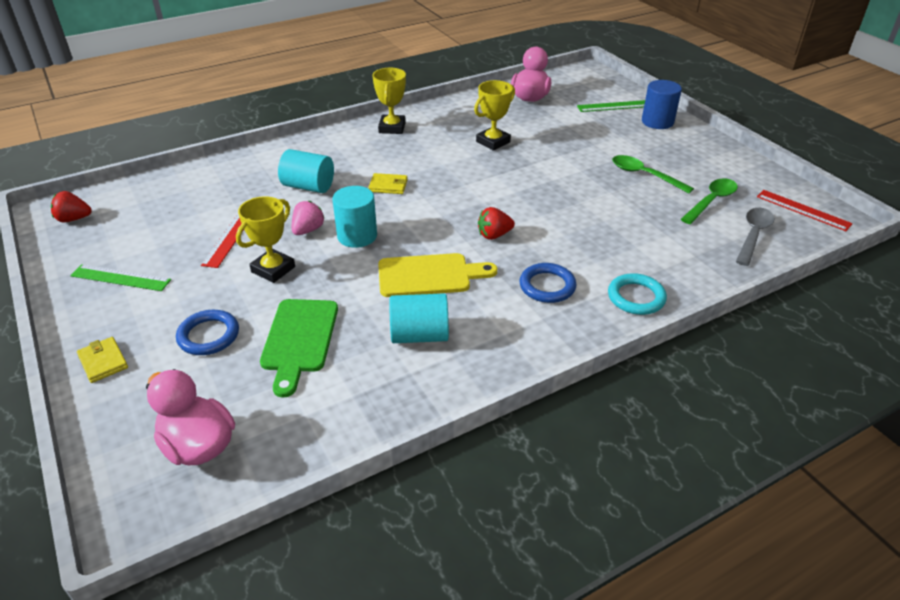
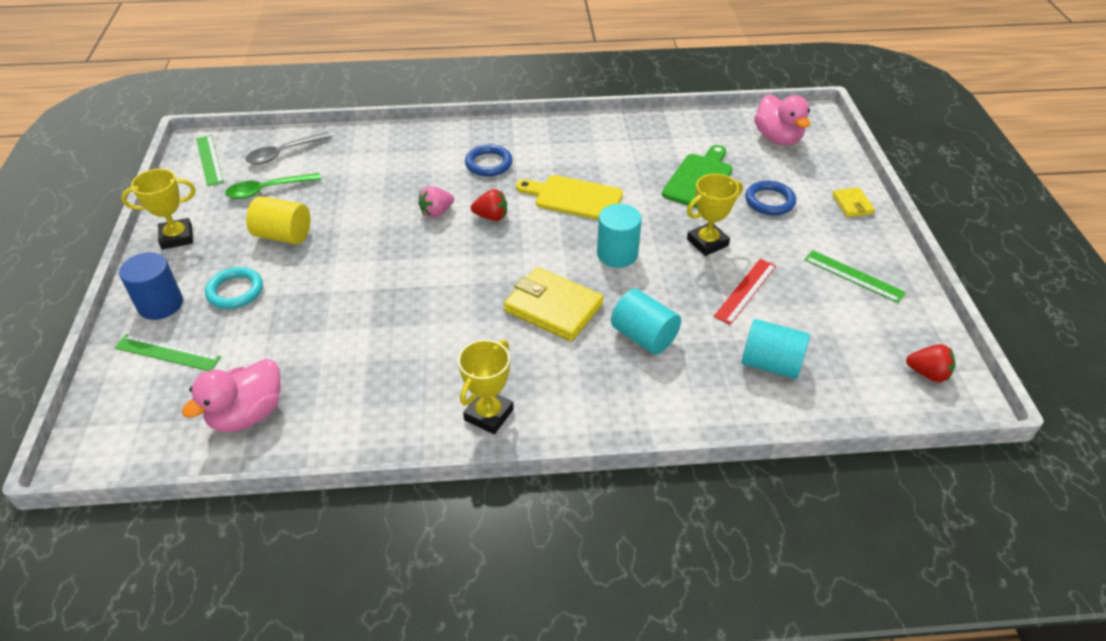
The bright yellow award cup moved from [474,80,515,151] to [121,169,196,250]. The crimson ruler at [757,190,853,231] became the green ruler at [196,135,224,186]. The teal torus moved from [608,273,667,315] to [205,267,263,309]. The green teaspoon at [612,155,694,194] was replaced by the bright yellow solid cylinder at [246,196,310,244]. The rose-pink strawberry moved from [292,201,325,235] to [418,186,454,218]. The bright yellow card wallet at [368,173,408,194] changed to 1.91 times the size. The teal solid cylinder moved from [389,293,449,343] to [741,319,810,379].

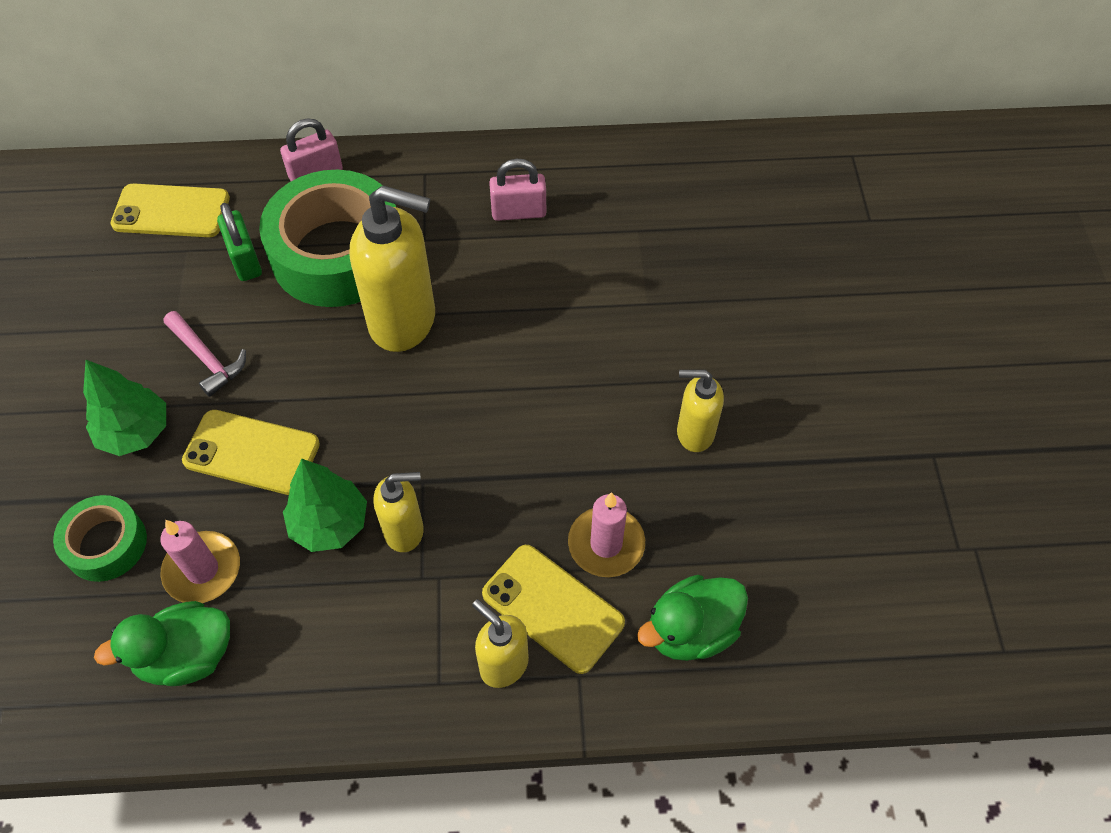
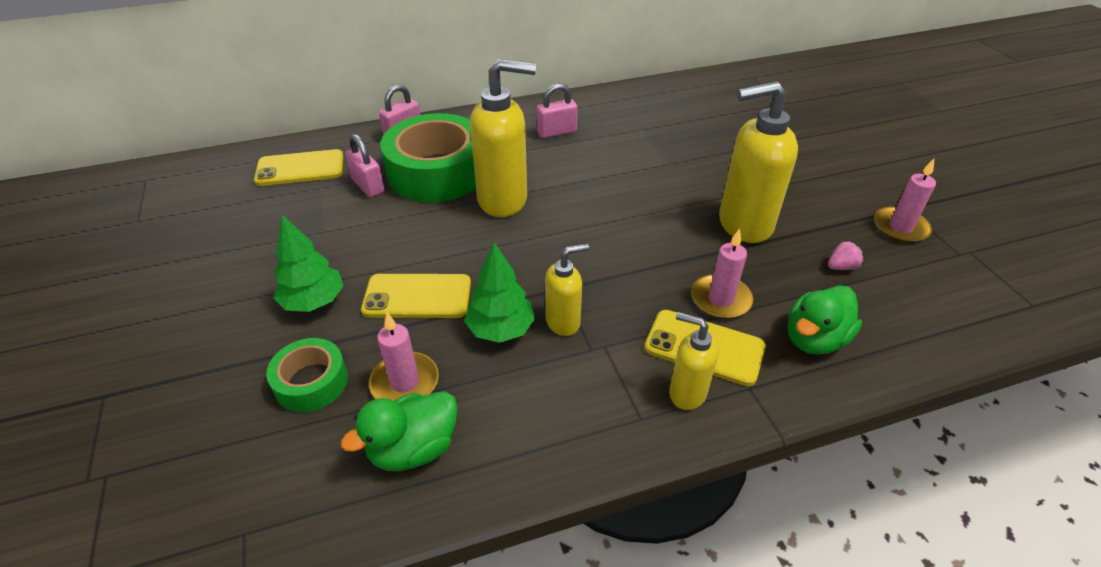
The green lock at [217,203,262,281] became the rose-pink lock at [345,134,385,197]. The bright yellow soap pump at [677,370,724,452] changed to 1.83 times the size. The rose-pink strawberry at [828,240,865,270] appeared. The rose-pink wax candle at [874,159,936,243] appeared. The rose-pink carpenter's hammer at [164,311,246,397] disappeared.

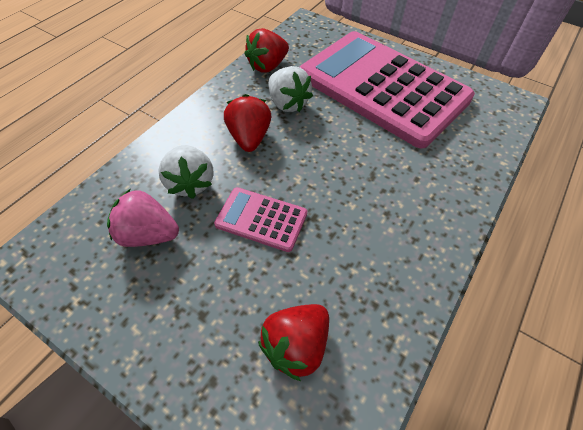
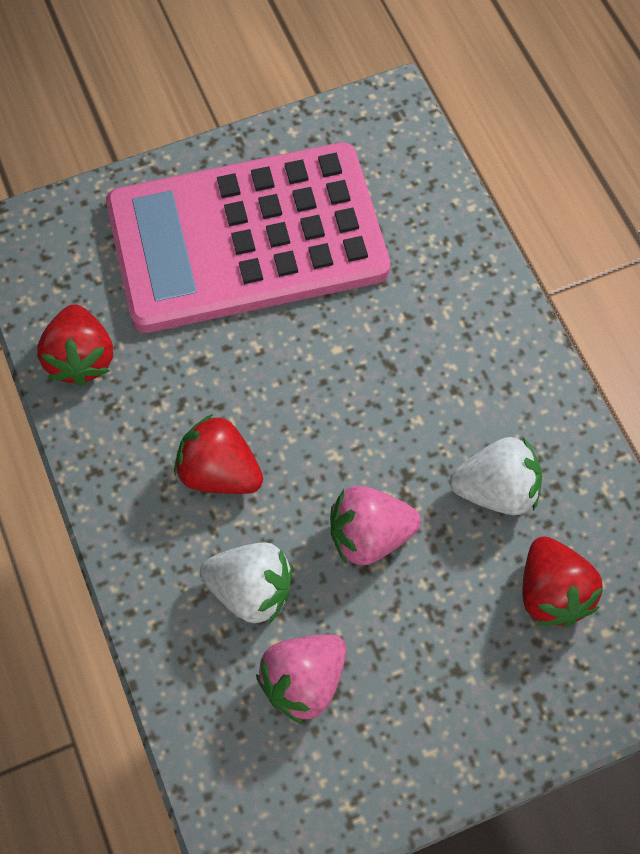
The rose-pink pocket calculator at [214,187,307,252] was replaced by the rose-pink strawberry at [330,486,421,565]. The snow-white strawberry moved from [268,66,313,112] to [450,437,542,515].

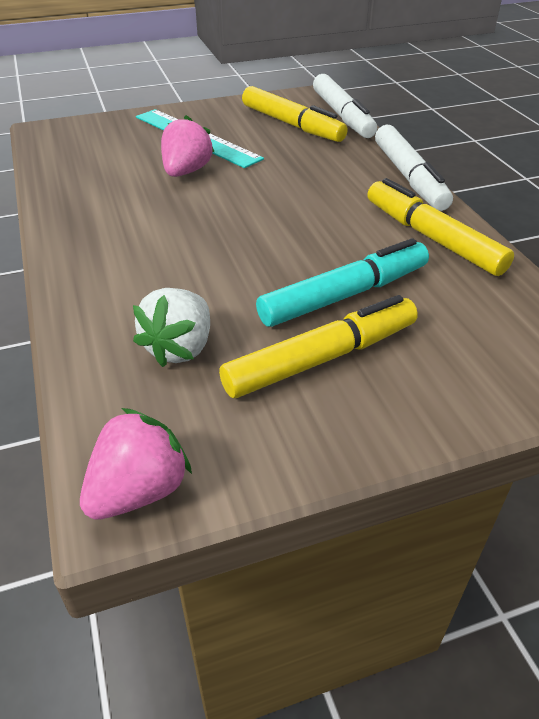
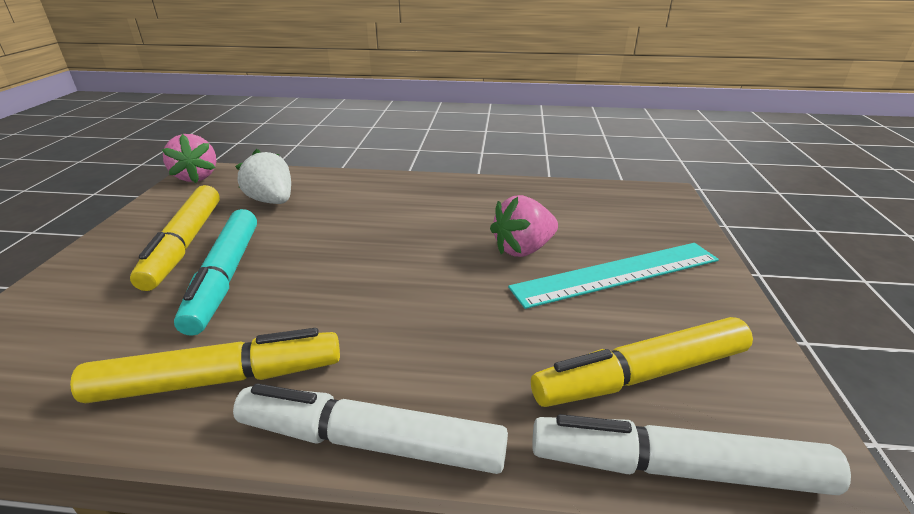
The rose-pink strawberry at [161,115,214,177] turned 105 degrees clockwise.

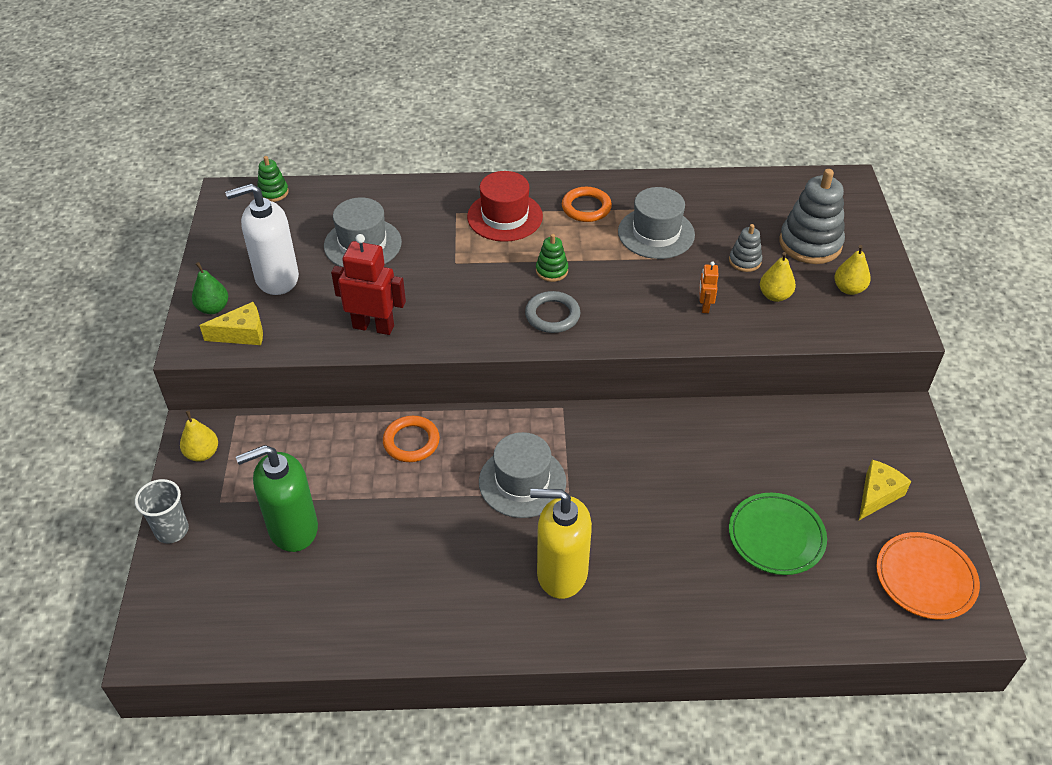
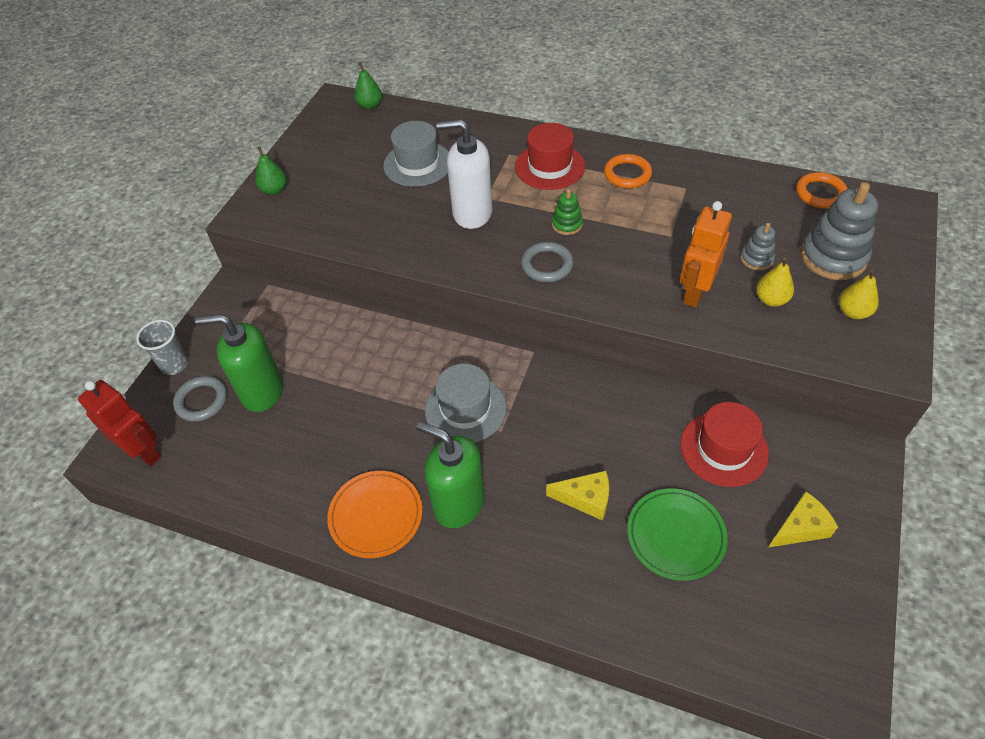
The crimson toy robot moved from [331,234,406,335] to [78,380,162,466]. The ash-grey torus at [173,376,227,422] appeared. The orange-coloured plate moved from [876,532,980,620] to [327,471,423,558]. The green stacking rings at [257,156,289,202] was replaced by the green pear fruit at [354,62,382,110]. The bright yellow soap pump at [530,489,592,599] became the green soap pump at [416,421,485,528]. The snow-white soap pump moved from [225,184,299,295] to [436,119,492,229]. The bright yellow cheese wedge moved from [199,302,263,345] to [546,471,609,521]. The orange-coloured toy robot at [699,261,719,313] changed to 1.98 times the size. The crimson tall hat at [680,402,769,487] appeared. The orange-coloured torus moved from [383,416,440,462] to [796,172,848,208]. The bright yellow pear fruit at [180,410,218,462] disappeared. The ash-grey tall hat at [618,187,695,259] disappeared.

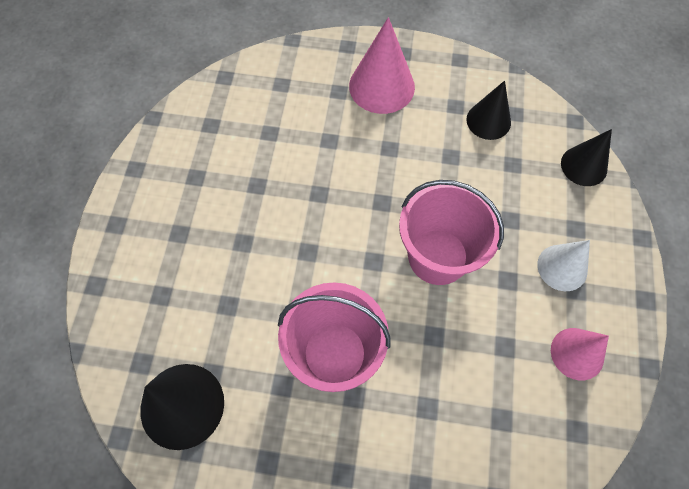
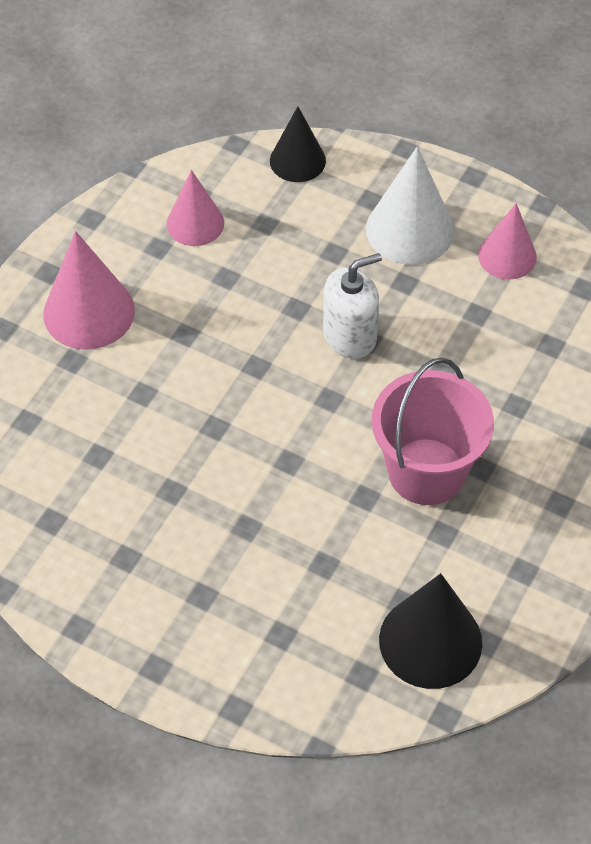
The black solid cone at [467,80,511,140] became the rose-pink solid cone at [167,170,224,246]. The rose-pink bucket at [399,180,504,285] was replaced by the snow-white soap pump at [323,253,382,359]. The snow-white solid cone at [537,240,590,291] changed to 1.53 times the size.

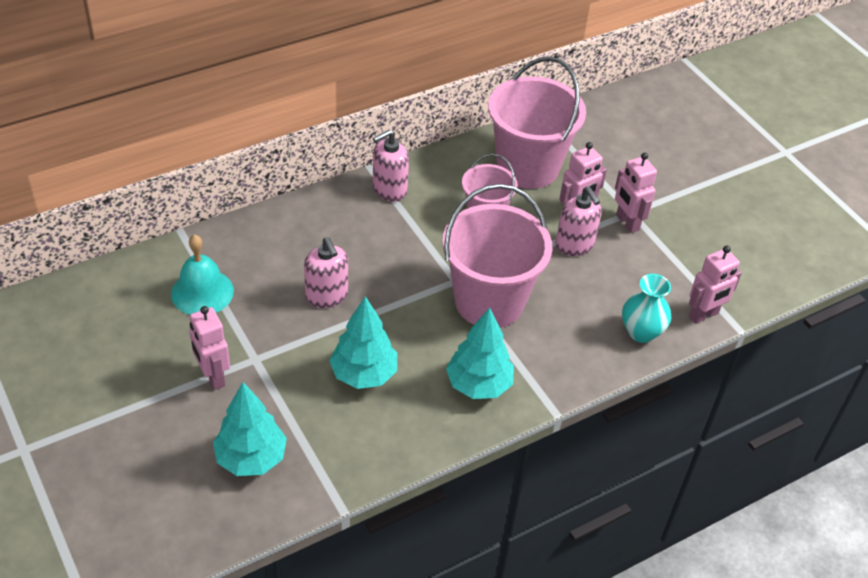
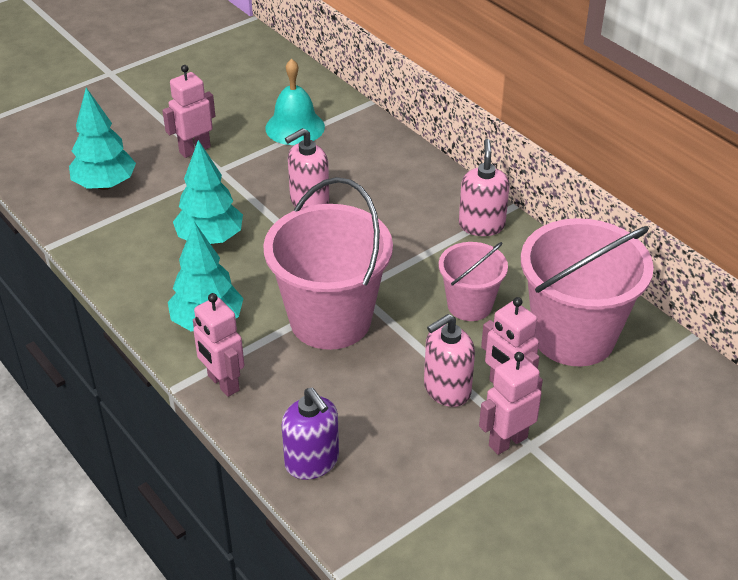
The rose-pink toy robot moved from [689,246,742,324] to [193,293,244,397]. The teal tall vase at [622,274,672,343] was replaced by the purple soap pump at [281,388,339,480]. The rose-pink soap pump at [373,130,409,202] turned 45 degrees clockwise.

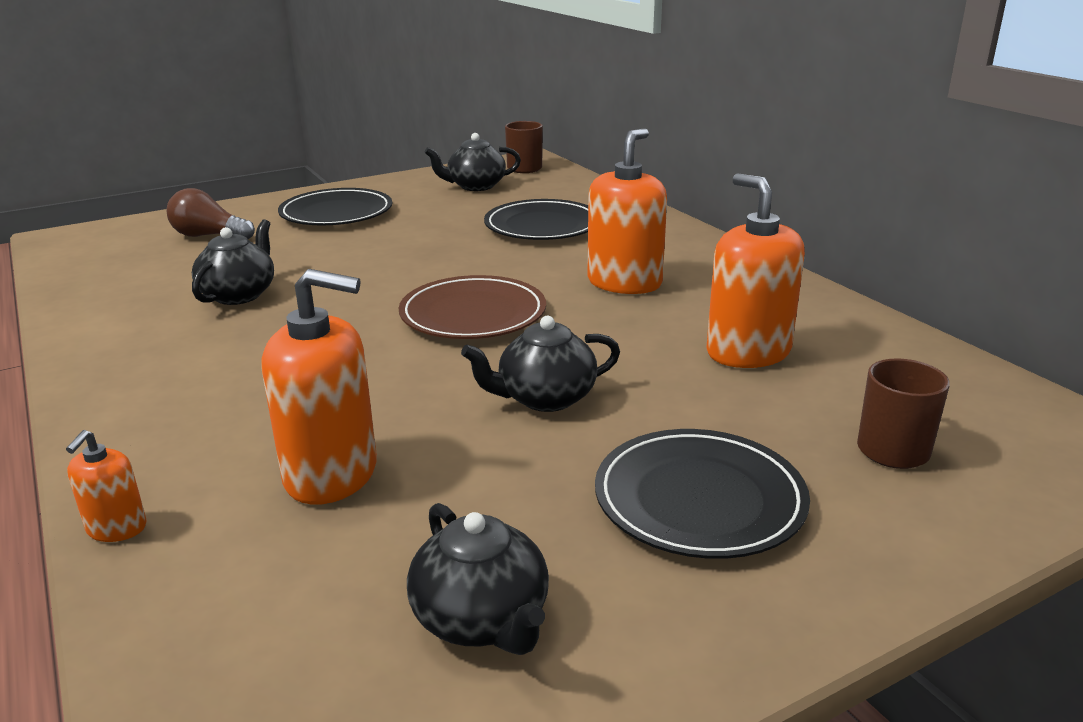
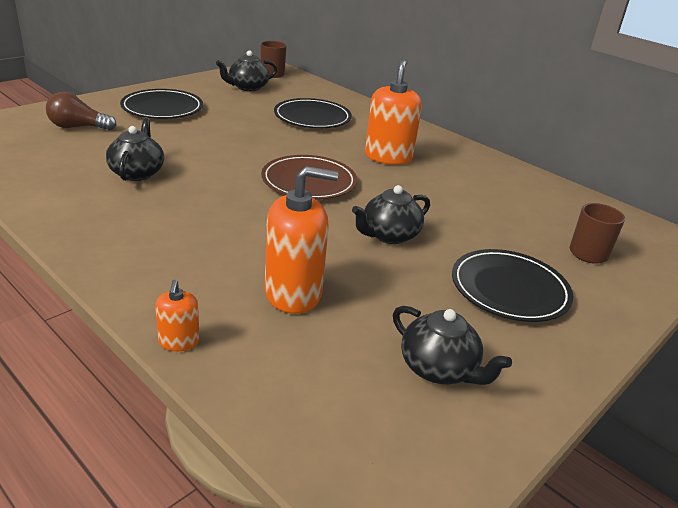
The orange-coloured soap pump at [707,173,805,368] disappeared.

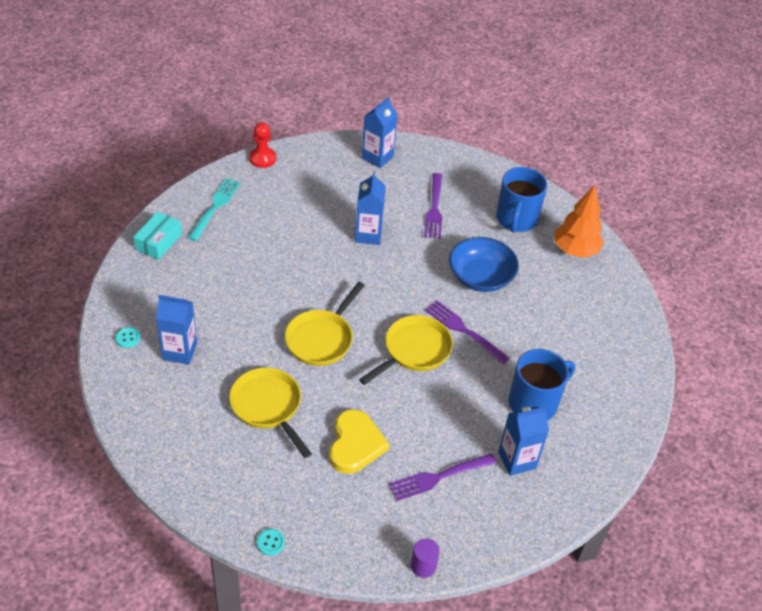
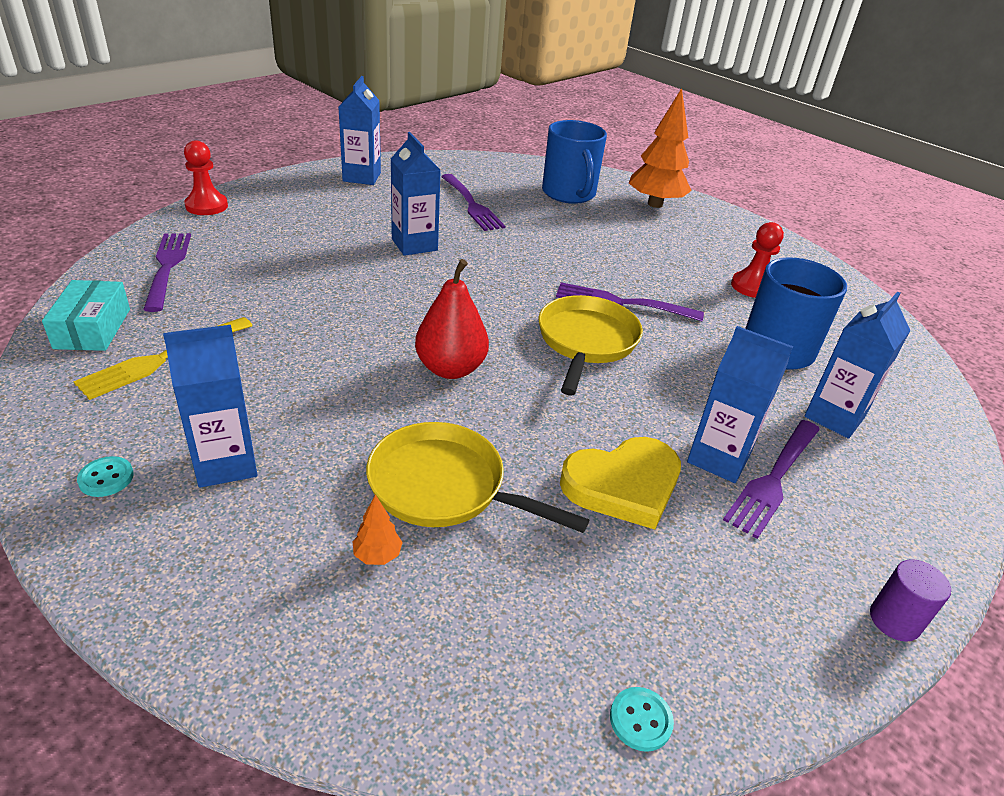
The bright yellow dinner fork at [73,317,253,400] appeared. The teal dinner fork at [188,178,241,241] became the purple dinner fork at [143,233,191,312]. The orange-coloured tree at [353,494,403,565] appeared. The bright yellow skillet at [285,282,365,366] was replaced by the crimson pear fruit at [415,259,489,379]. The bright yellow heart shape at [329,409,390,474] turned 90 degrees clockwise. The cobalt milk carton at [687,326,793,483] appeared. The crimson game pawn at [731,222,784,298] appeared. The cobalt bowl at [449,237,519,292] disappeared.

